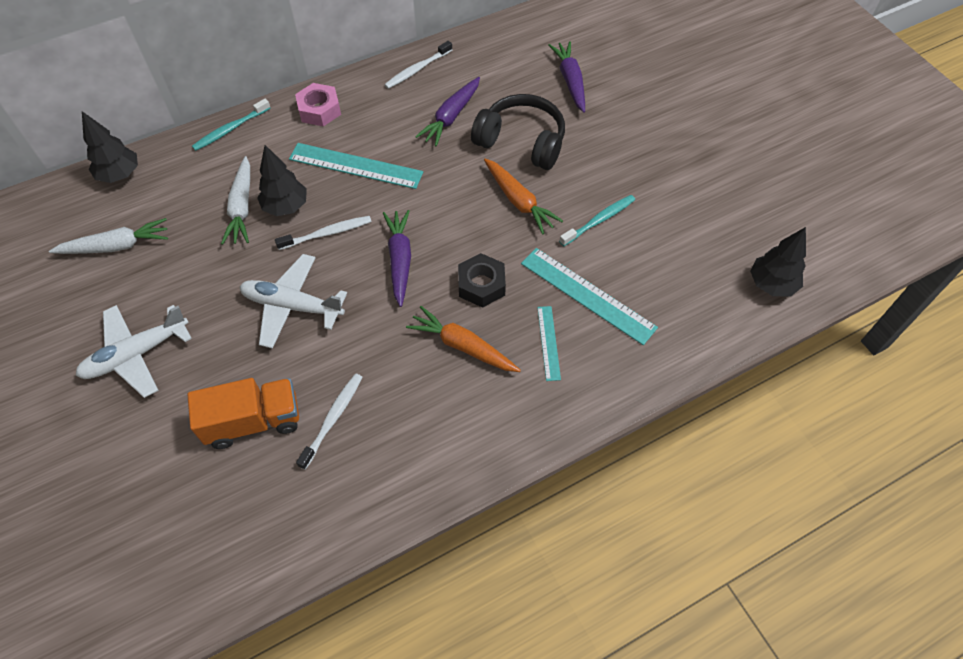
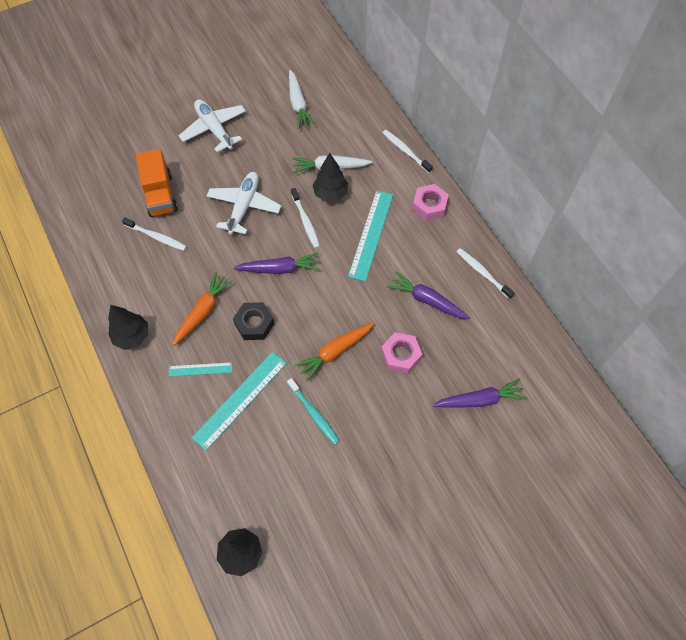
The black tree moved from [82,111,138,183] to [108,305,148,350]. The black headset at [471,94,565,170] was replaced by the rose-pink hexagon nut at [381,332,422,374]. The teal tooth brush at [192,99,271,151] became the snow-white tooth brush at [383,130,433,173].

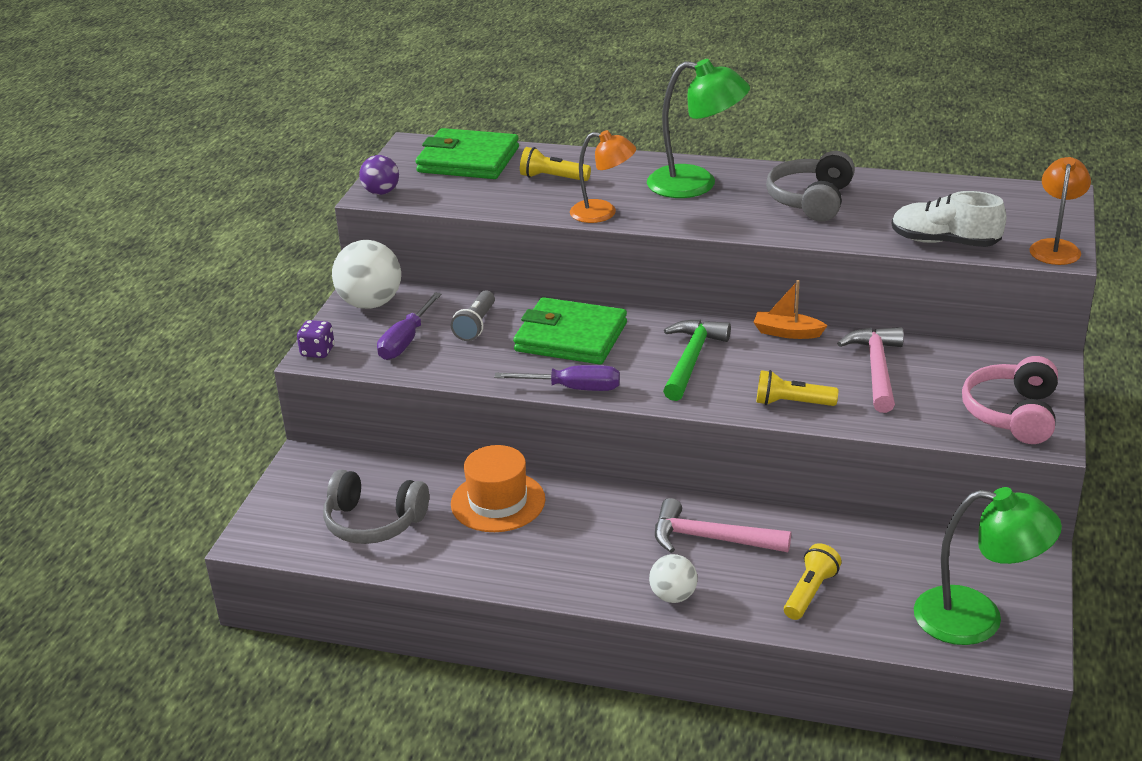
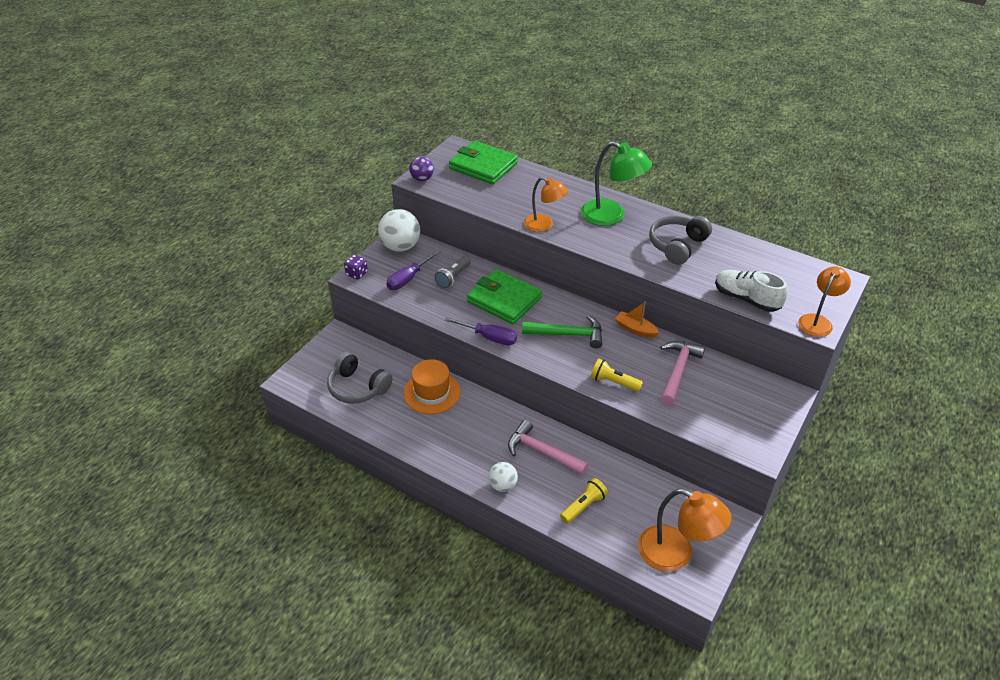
The green carpenter's hammer at [663,319,731,401] turned 60 degrees clockwise. The green desk lamp at [914,487,1062,645] became the orange-coloured desk lamp at [638,489,731,572]. The bright yellow torch at [520,147,591,181] disappeared. The rose-pink headset at [962,356,1058,444] disappeared.

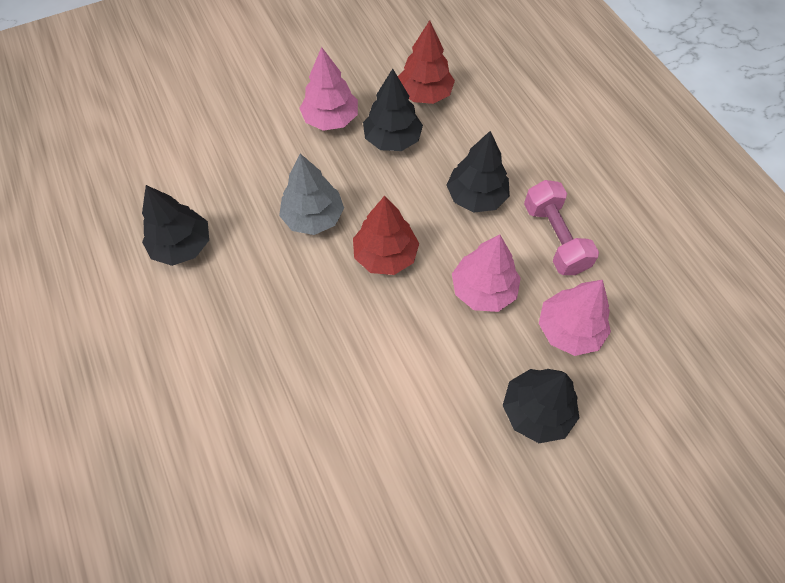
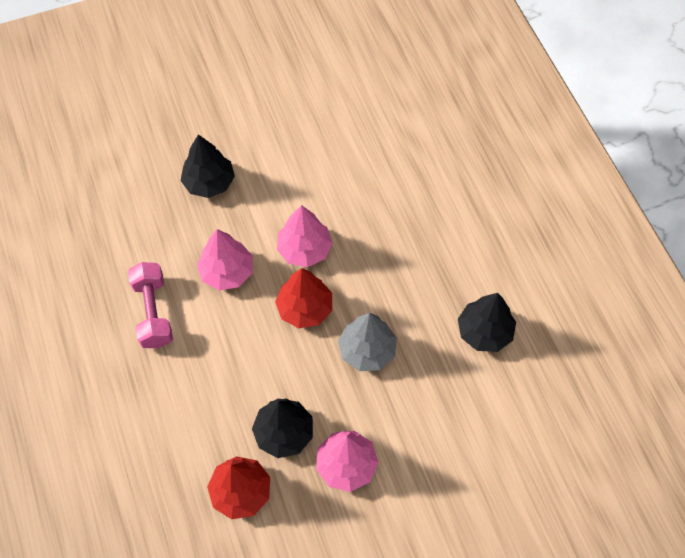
The rose-pink tree moved from [539,280,611,356] to [277,205,333,267]. The black tree at [447,131,510,212] disappeared.

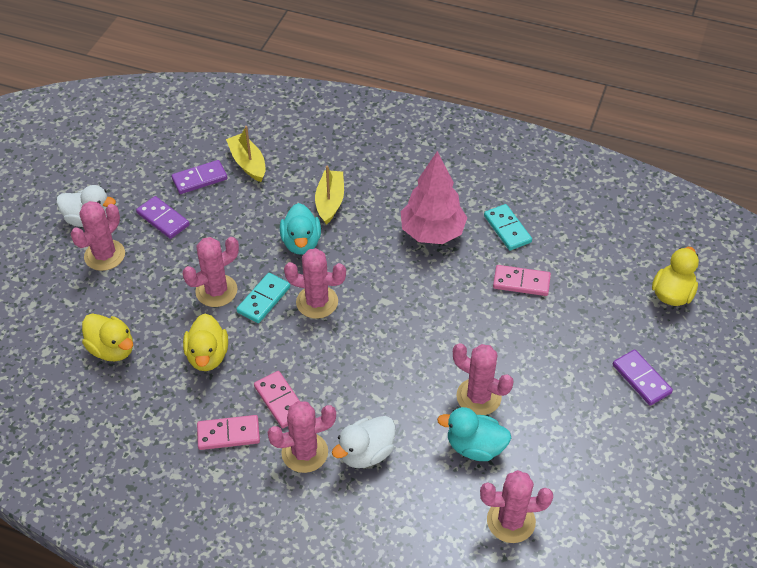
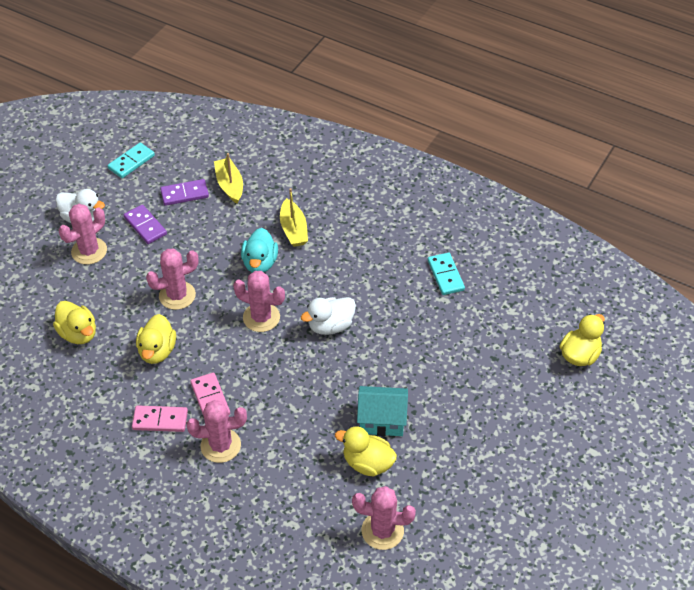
The teal domino tile moved from [236,273,290,323] to [107,143,155,178]. The bright yellow toy boat at [315,166,344,225] turned 150 degrees clockwise. The snow-white rubber duck moved from [332,416,395,468] to [301,297,356,335]. The teal rubber duck at [437,407,511,461] became the bright yellow rubber duck at [335,426,397,477]. The rose-pink prickly plant at [453,343,513,415] was replaced by the teal cottage at [357,386,408,436]. The rose-pink tree at [401,151,467,244] disappeared. The rose-pink domino tile at [493,265,551,296] disappeared. The purple domino tile at [613,350,673,406] disappeared.

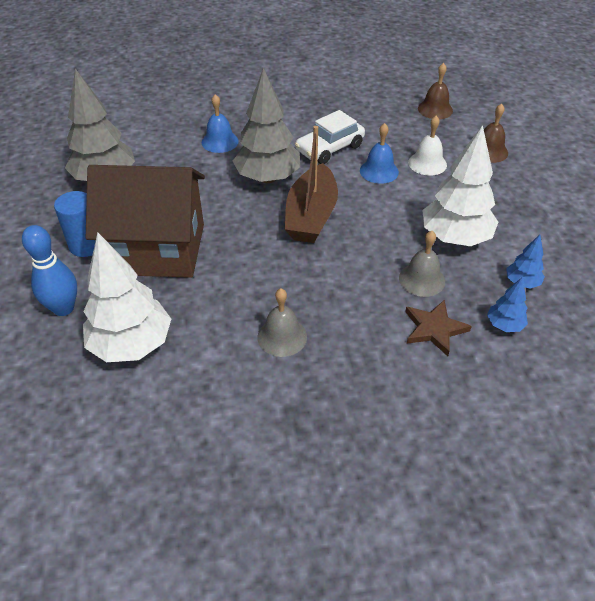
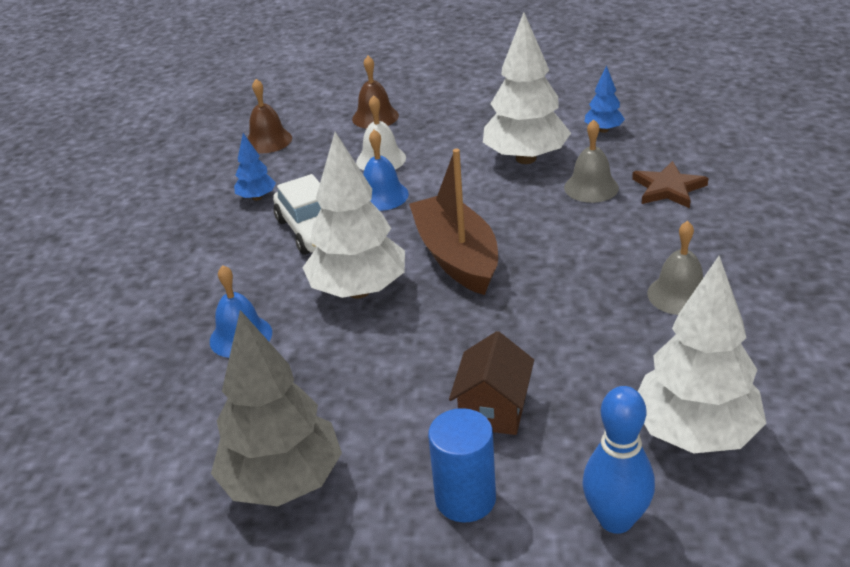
The cobalt tree moved from [487,277,528,332] to [234,133,276,201]. The ash-grey tree at [233,68,300,183] became the snow-white tree at [302,132,405,298]. The russet toy boat at [285,126,338,243] turned 135 degrees counterclockwise. The russet cottage at [86,165,205,278] changed to 0.46 times the size.

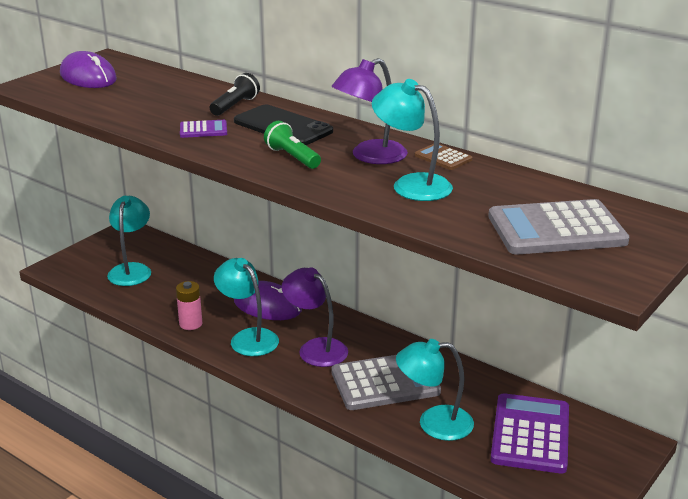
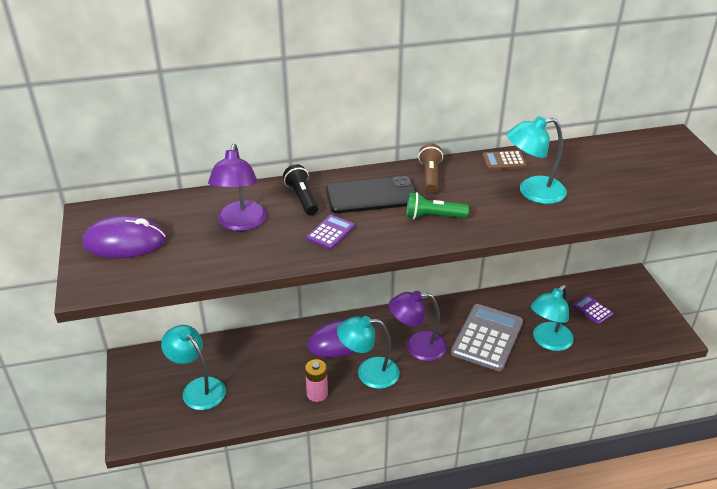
The purple desk lamp moved from [332,58,408,164] to [208,144,267,231]. The russet torch at [418,144,443,194] appeared. The purple pocket calculator at [490,393,569,474] changed to 0.47 times the size. The ash-grey pocket calculator at [488,199,630,255] disappeared.

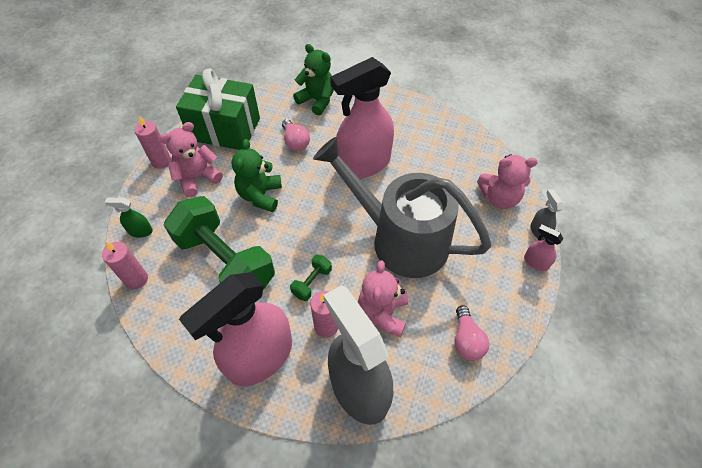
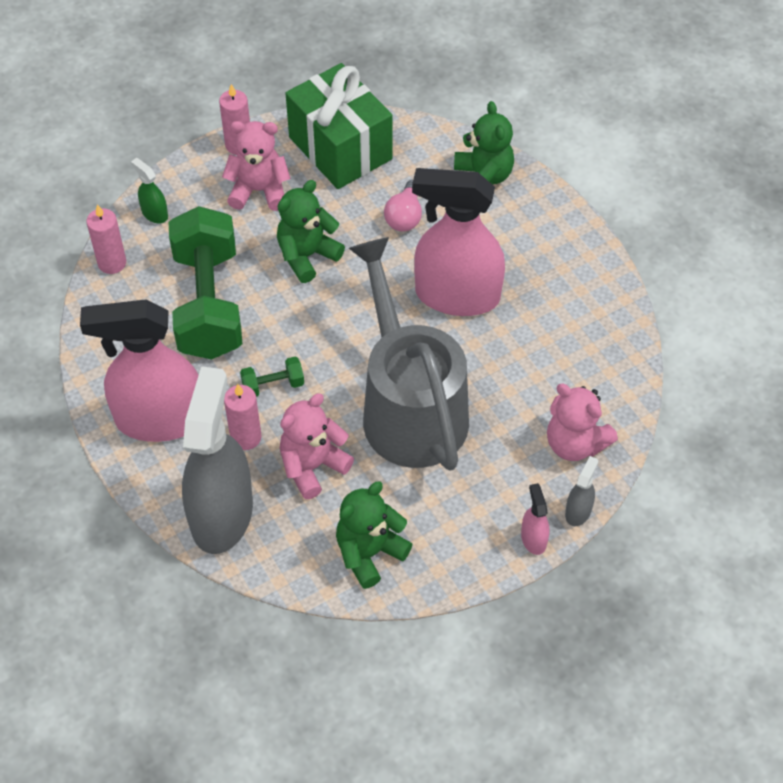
The rose-pink light bulb at [455,305,489,361] was replaced by the green stuffed bear at [336,482,413,589].

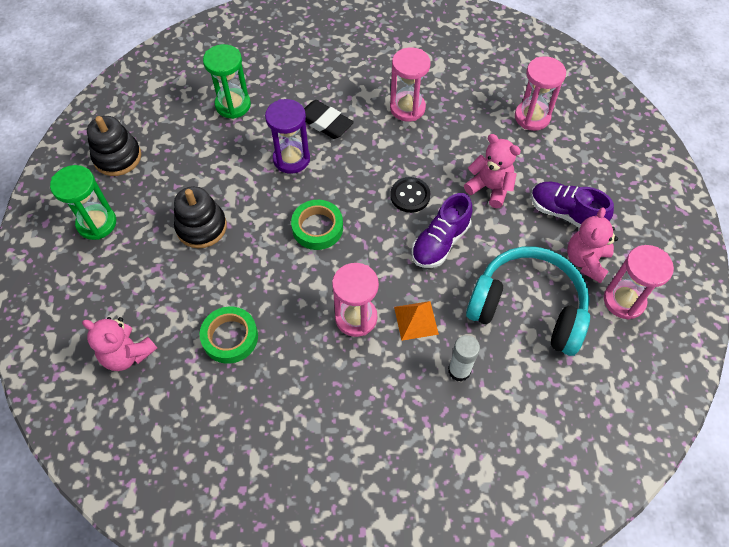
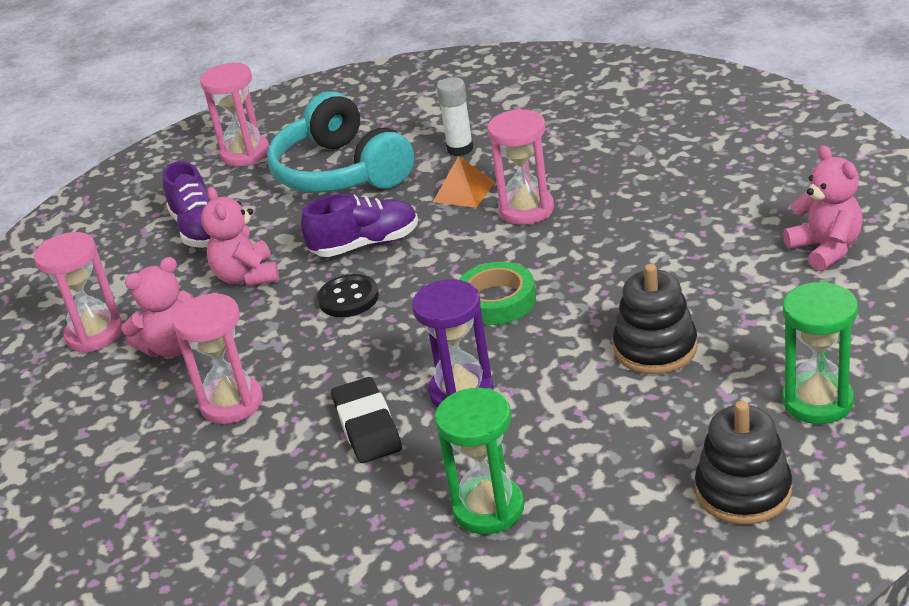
The rose-pink stuffed bear moved from [567,207,618,283] to [122,257,194,357]. The green roll of tape at [200,306,258,364] disappeared.

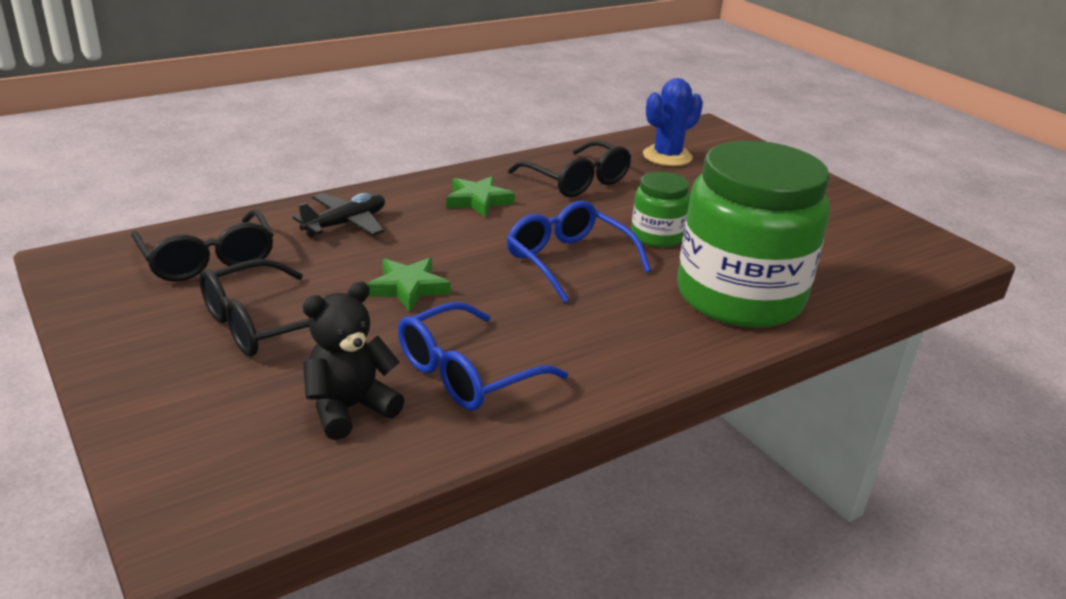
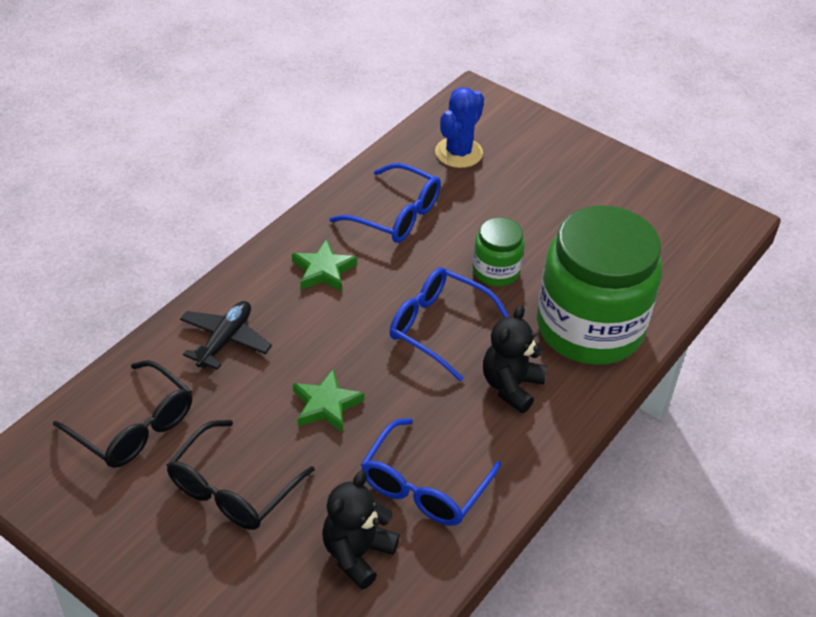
The black eyeglasses at [508,140,631,197] became the cobalt eyeglasses at [329,163,441,243]. The black stuffed bear at [483,305,547,413] appeared.

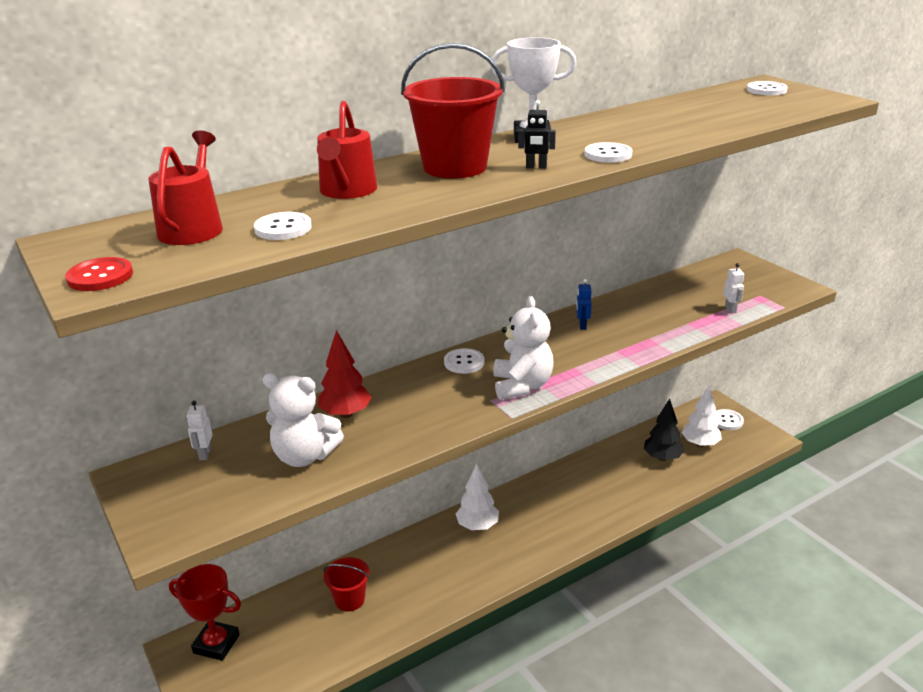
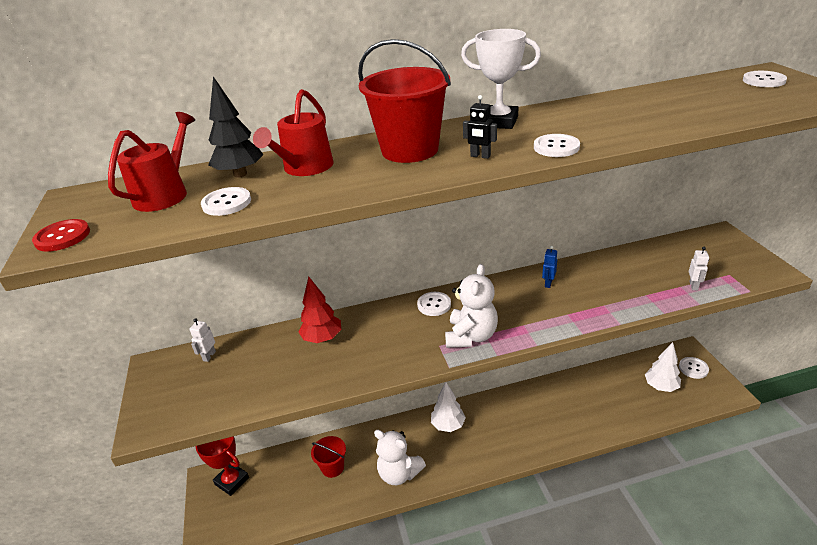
The black tree moved from [644,399,685,461] to [208,76,264,178]. The snow-white stuffed bear moved from [263,373,344,467] to [374,430,426,485].

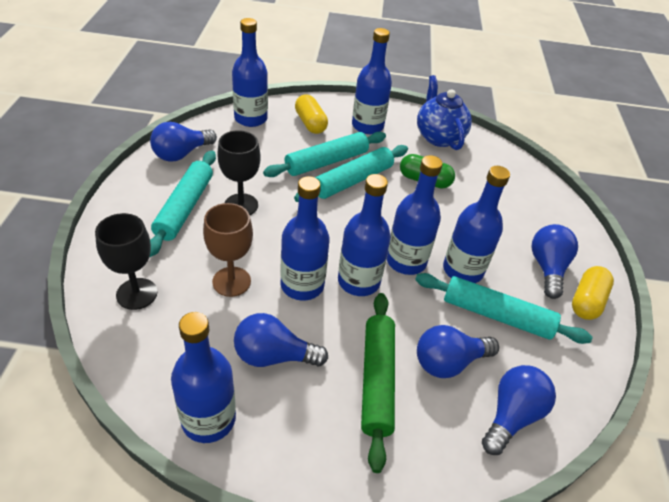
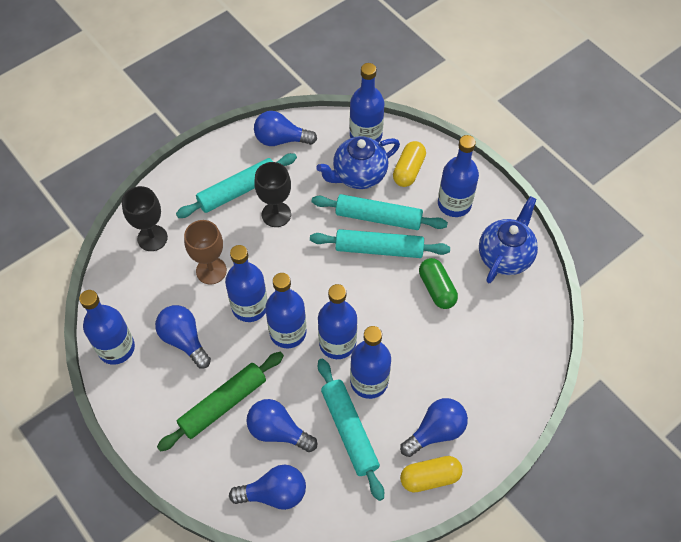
The cobalt teapot at [316,136,400,189] appeared.

